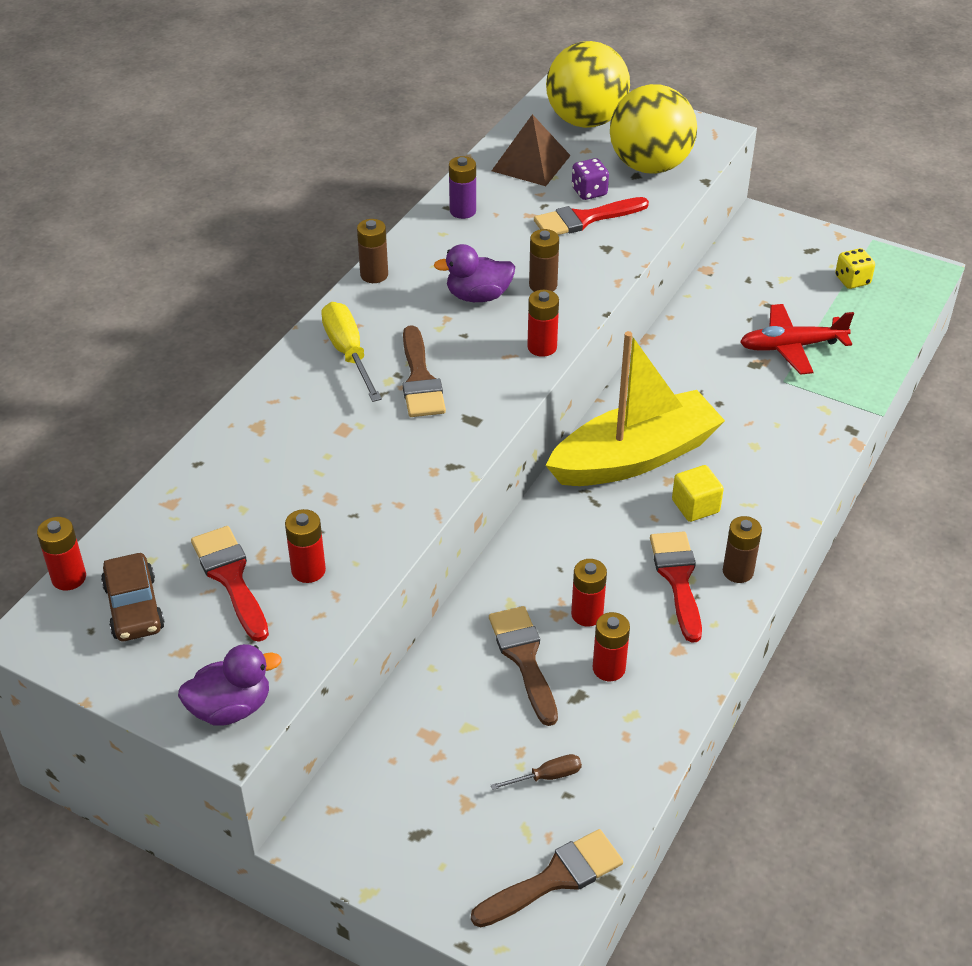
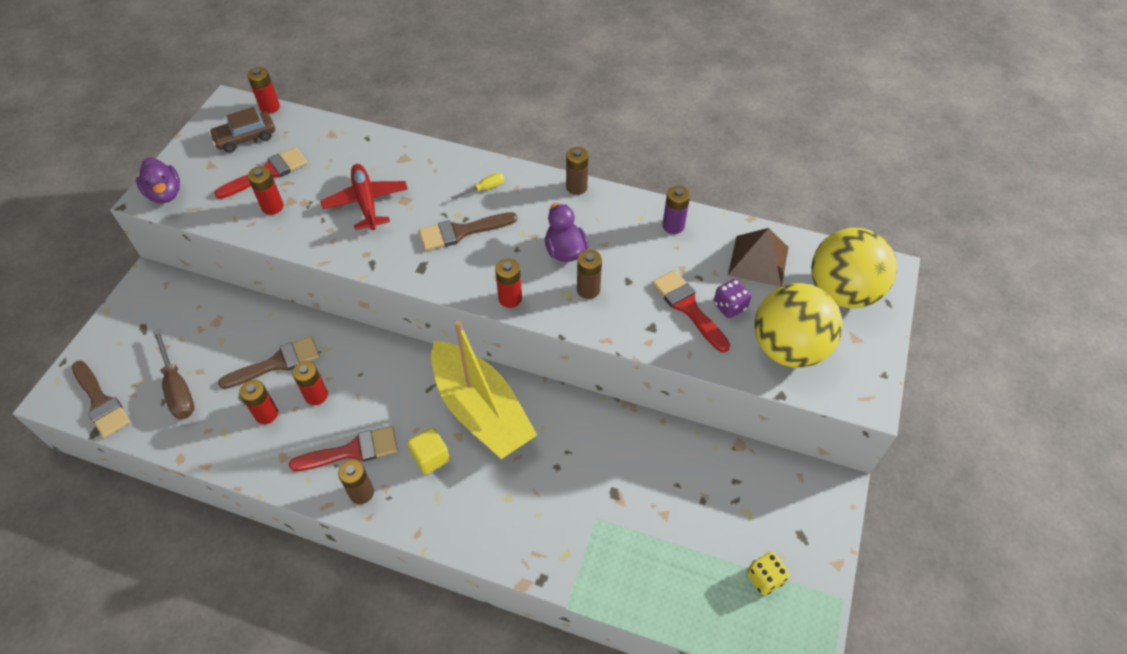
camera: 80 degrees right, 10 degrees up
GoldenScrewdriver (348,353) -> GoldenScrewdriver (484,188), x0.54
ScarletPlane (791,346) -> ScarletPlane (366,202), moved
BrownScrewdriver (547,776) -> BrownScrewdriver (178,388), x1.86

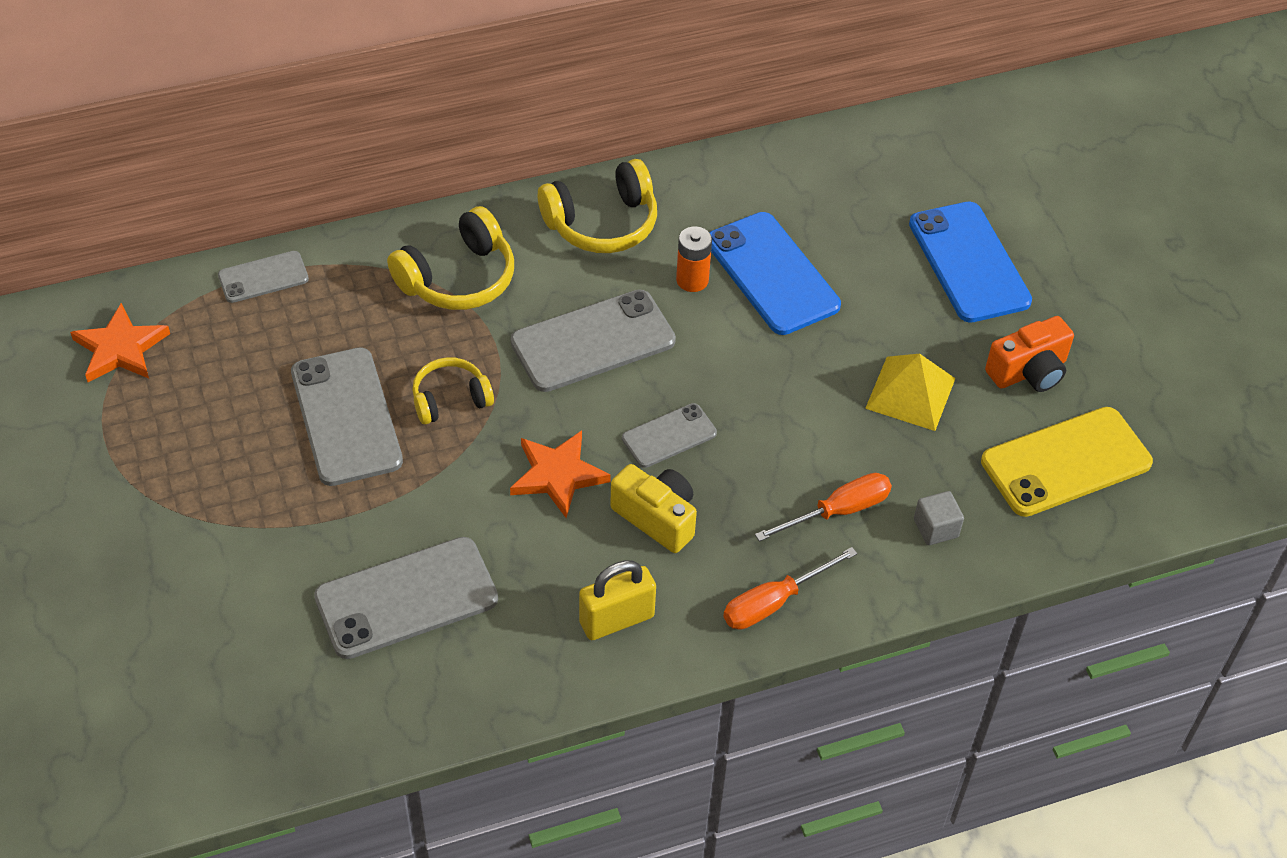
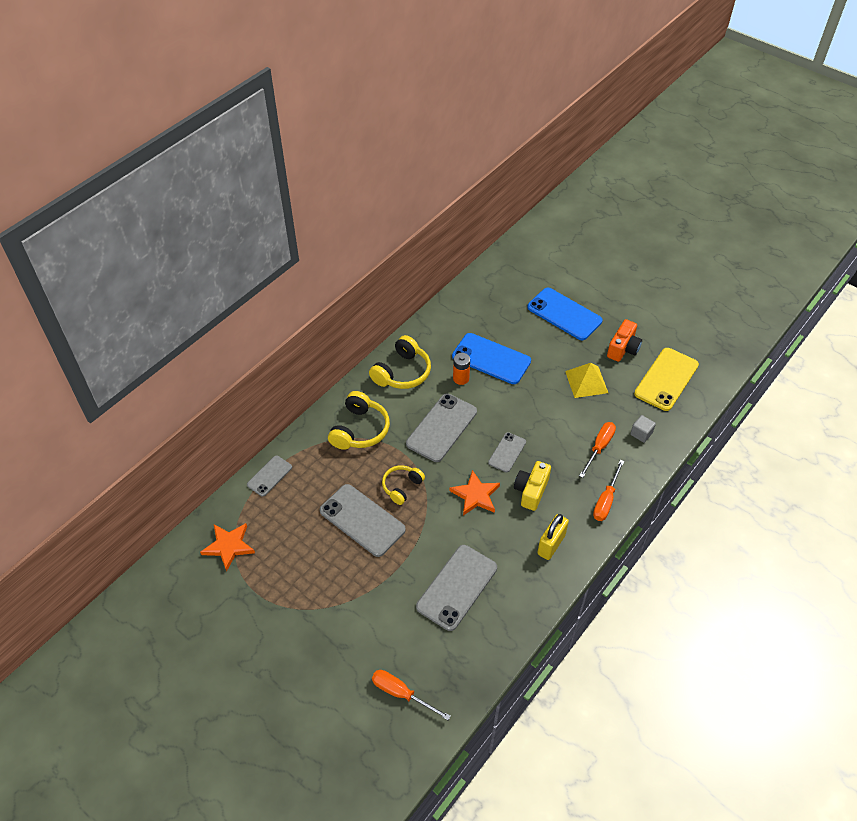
camera: 30 degrees left, 0 degrees up
GoldenPhotoCamera (657,518) -> GoldenPhotoCamera (531,491), 75 degrees counterclockwise
none -> OrangeColouredScrewdriver (401,693)

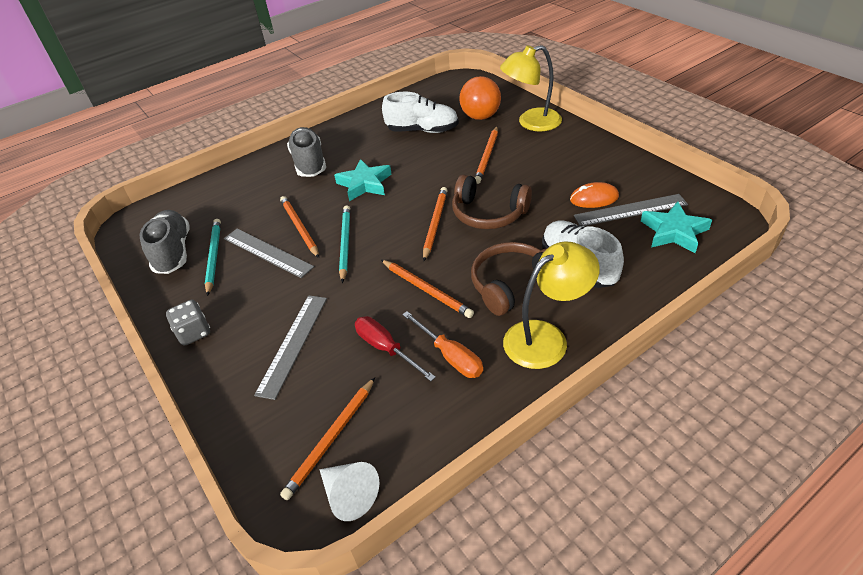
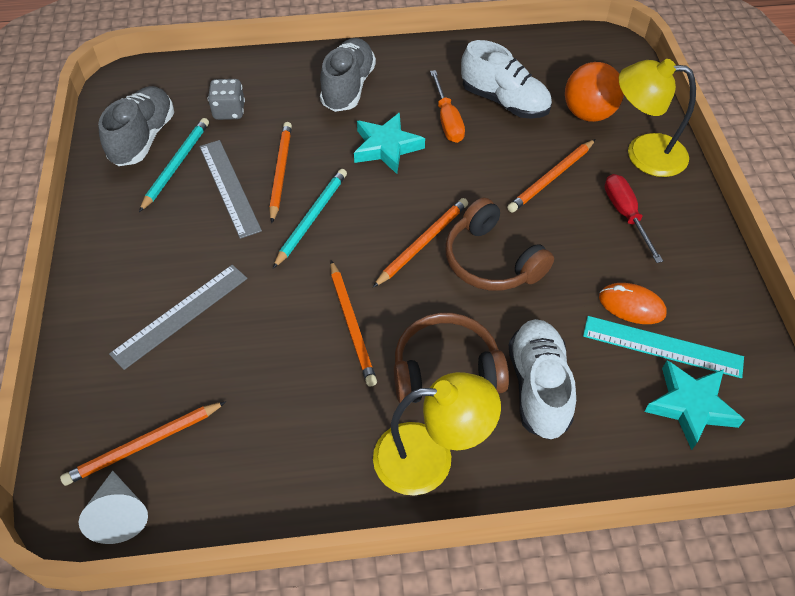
camera: 25 degrees right, 10 degrees up
AshGreyRuler (630,210) -> AquaRuler (662,347)
AshGreyGameDie (194,333) -> AshGreyGameDie (229,111), moved
OrangeColouredScrewdriver (450,356) -> OrangeColouredScrewdriver (447,120), moved
ScarletScrewdriver (386,348) -> ScarletScrewdriver (625,215), moved

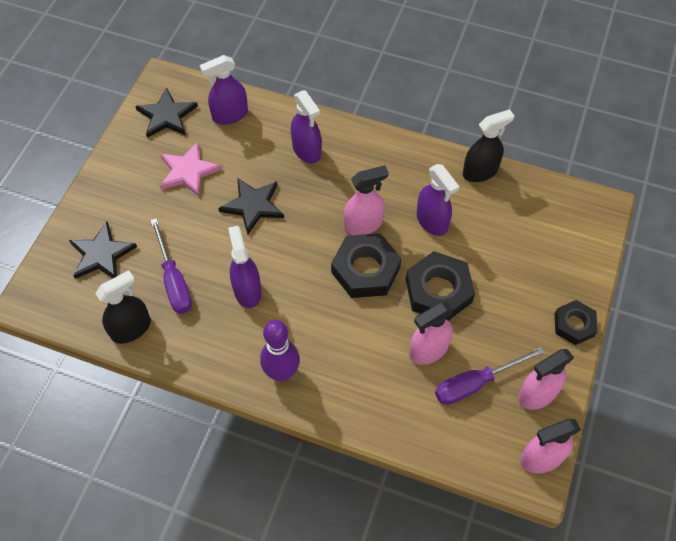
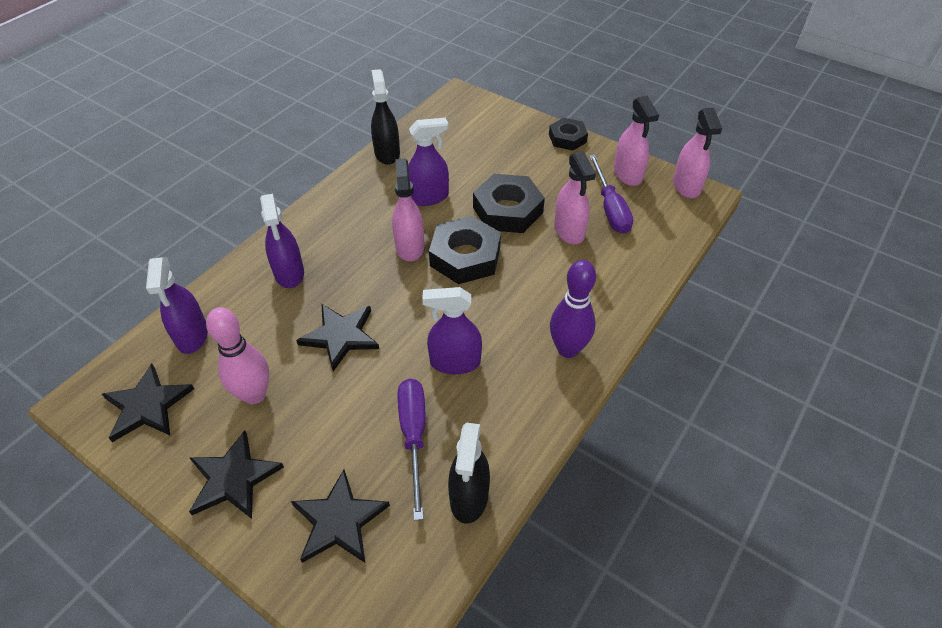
camera: 75 degrees left, 10 degrees down
RoyalPurpleSprayCleaner (306,150) -> RoyalPurpleSprayCleaner (289,273), 90 degrees clockwise
RosePinkFivePointedStar (188,171) -> RosePinkSkittle (254,395)
RoyalPurpleScrewdriver (174,280) -> RoyalPurpleScrewdriver (414,436), 90 degrees counterclockwise
JetBlackSprayCleaner (131,328) -> JetBlackSprayCleaner (469,497), 150 degrees counterclockwise
none -> JetBlackFivePointedStar (233,478)

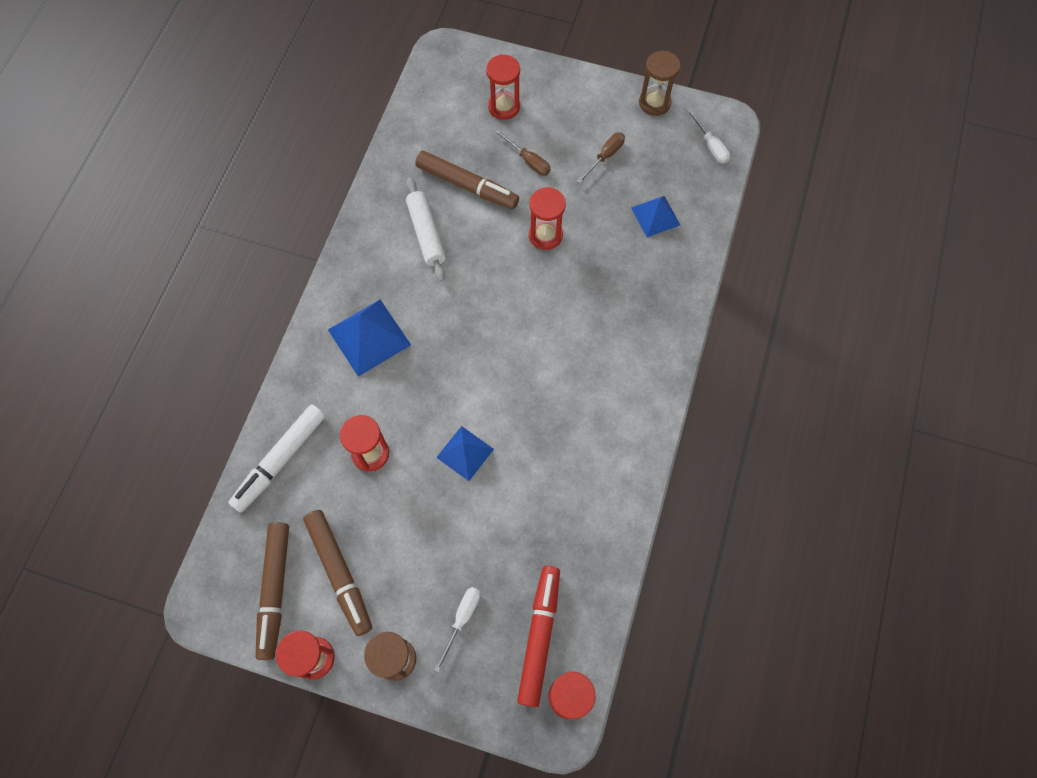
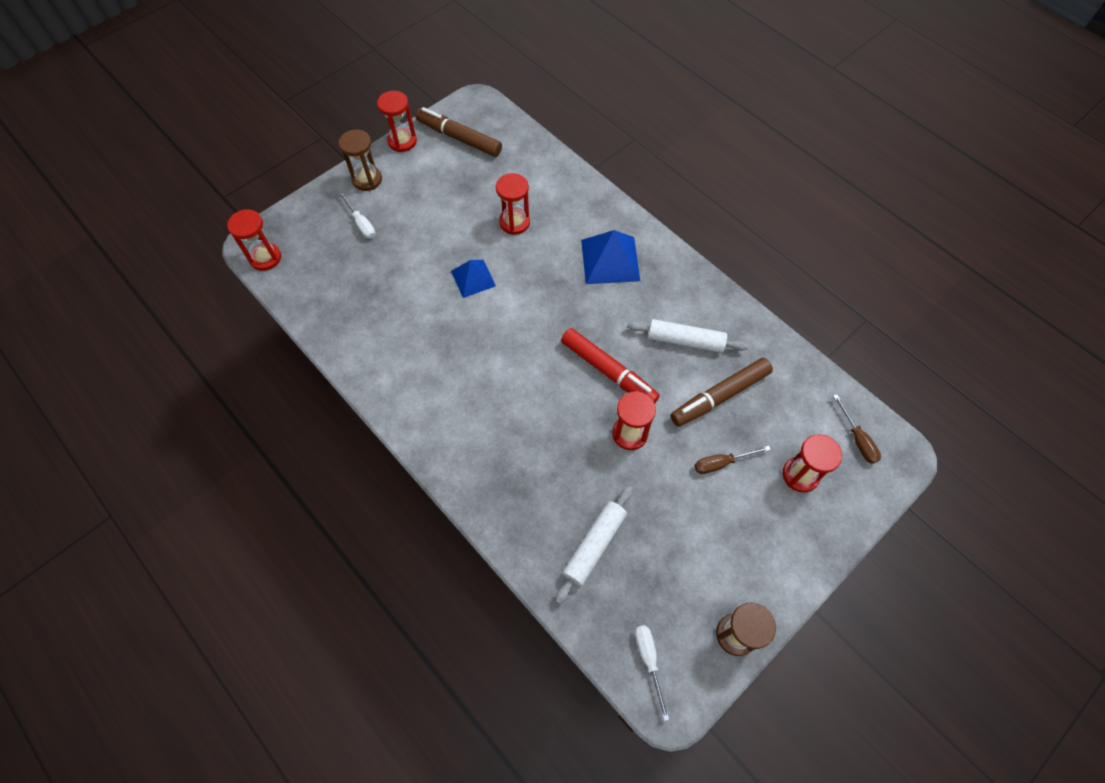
camera: 120 degrees right, 5 degrees down
PureWhiteScrewdriver (710,145) -> PureWhiteScrewdriver (649,660), 75 degrees clockwise
BrownScrewdriver (605,157) -> BrownScrewdriver (857,439), moved
CobaltPyramid (655,216) -> PureWhitePastryRoller (594,545)
PureWhiteMarkerPen (280,460) -> none
BrownMarkerPen (339,573) -> none
ScarletMarkerPen (539,636) -> ScarletMarkerPen (608,371), moved

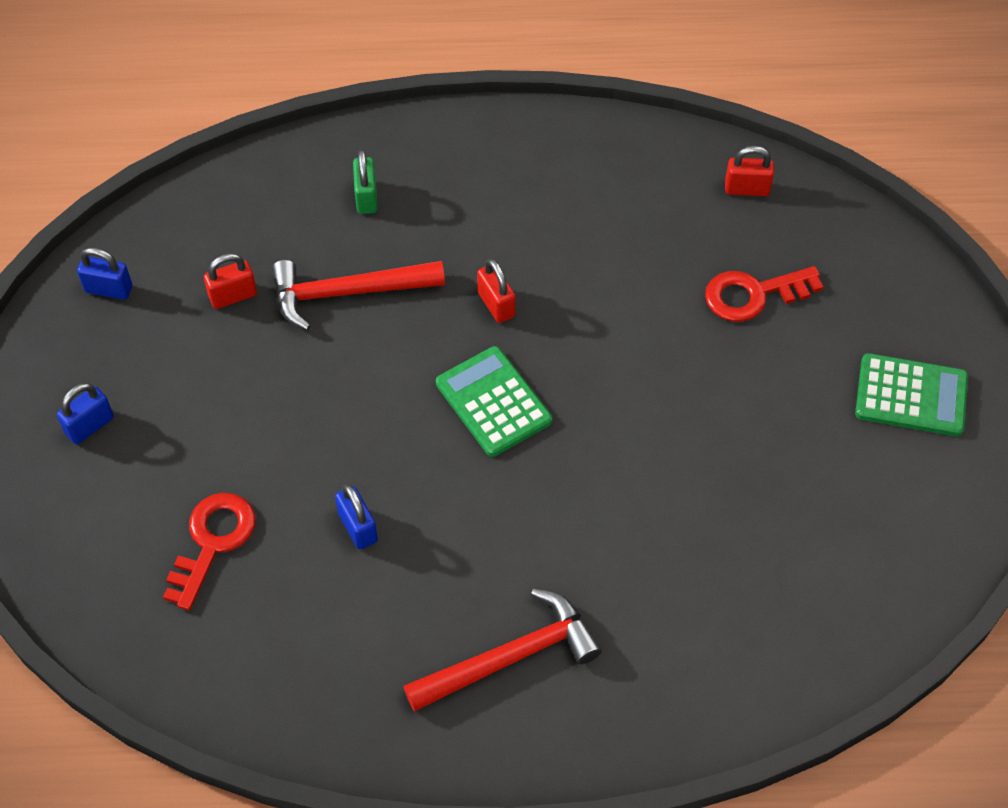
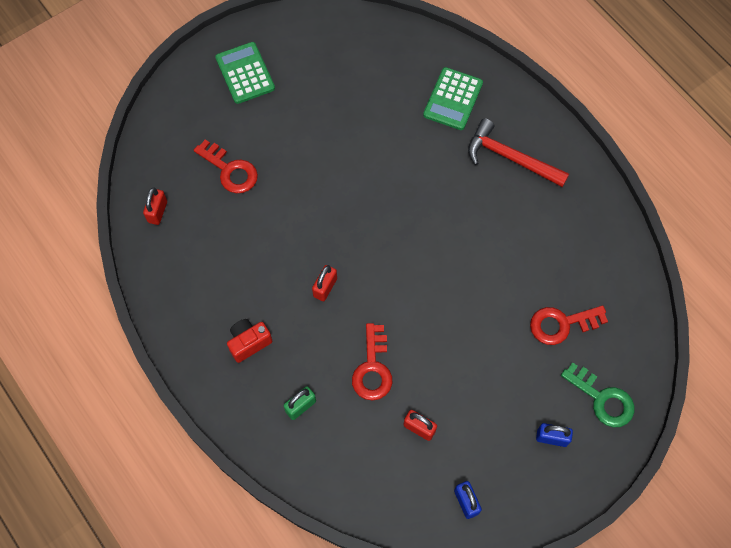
camera: 125 degrees left, 10 degrees up
ScarletLock (746,189) -> ScarletLock (157,212), 45 degrees clockwise
ScarletClawHammer (347,293) -> ScarletLatchkey (372,368)
EmeraldCalculator (493,402) -> EmeraldCalculator (453,99), moved
CobaltLock (358,527) -> none
none -> ScarletPhotoCamera (249,343)
none -> EmeraldLatchkey (602,399)

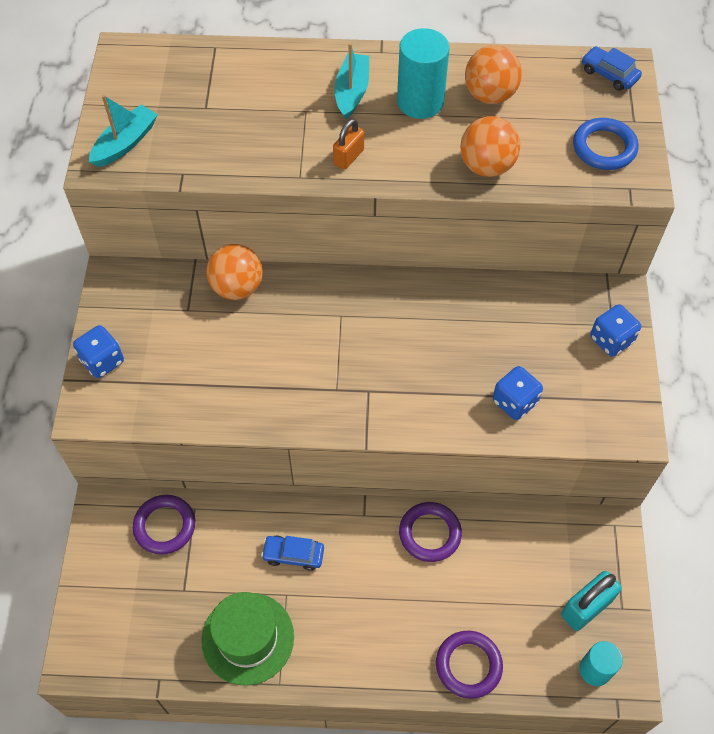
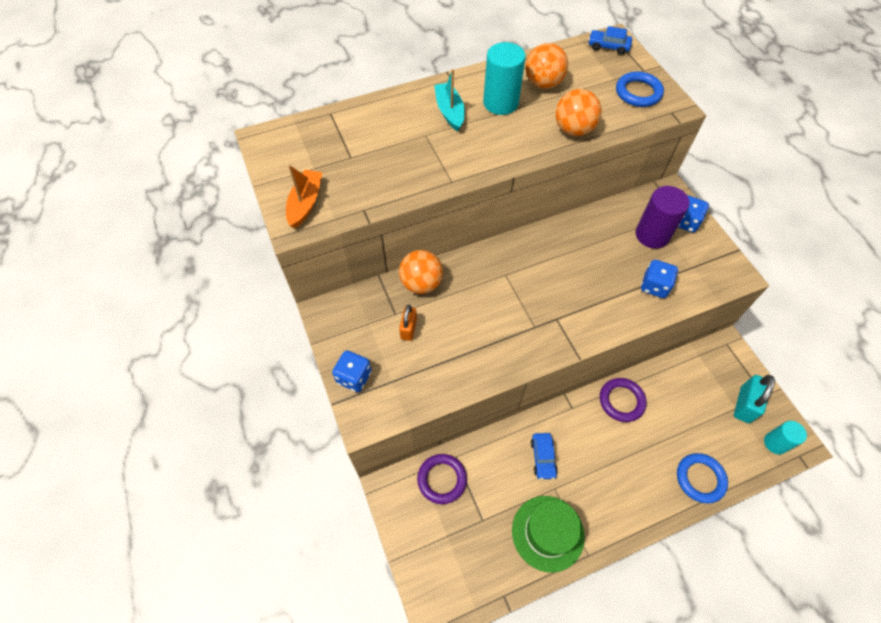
camera: 25 degrees left, 0 degrees up
AquaToyBoat (125,143) -> OrangeColouredToyBoat (305,203)
OrangeColouredLock (348,157) -> OrangeColouredLock (408,329), moved
CobaltToyCar (293,555) -> CobaltToyCar (543,458), 75 degrees counterclockwise
RoyalPurpleRing (468,665) -> CobaltRing (700,479)
none -> RoyalPurpleCylinderShape (652,235)

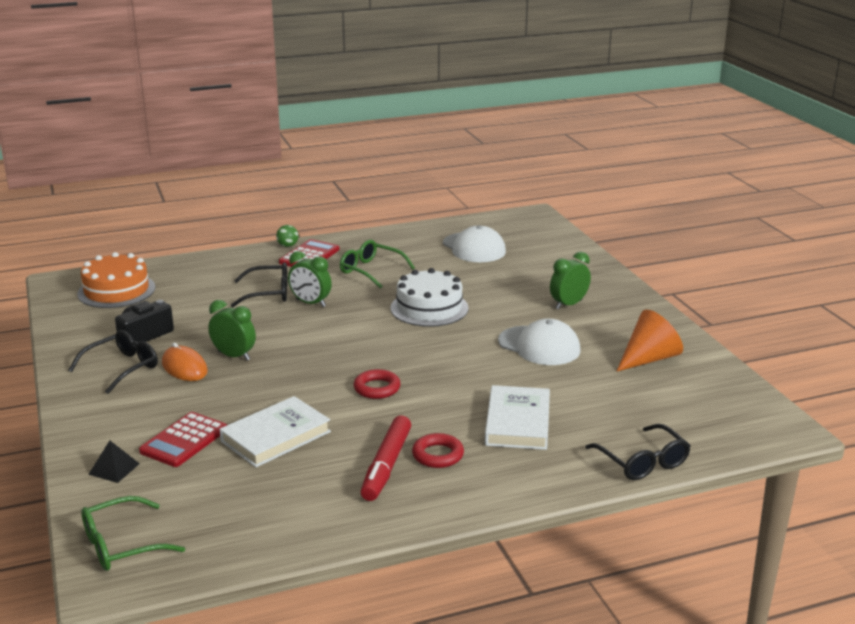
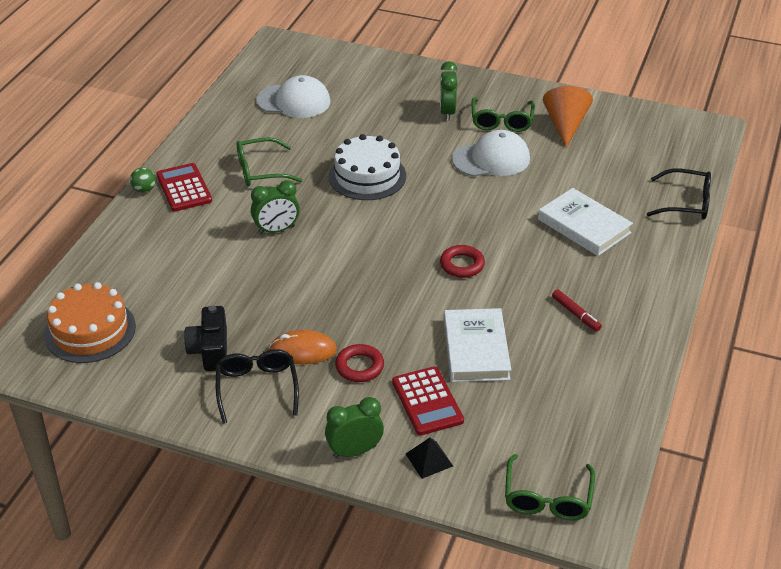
camera: 50 degrees left, 15 degrees up
JetBlackSpectacles (268,293) -> none
EmeraldBedsideClock (234,356) -> EmeraldBedsideClock (355,451), moved
ScarletMarkerPen (386,466) -> ScarletMarkerPen (576,314), x0.56
ScarletRing (438,455) -> ScarletRing (359,366), moved
none -> EmeraldSpectacles (501,121)

